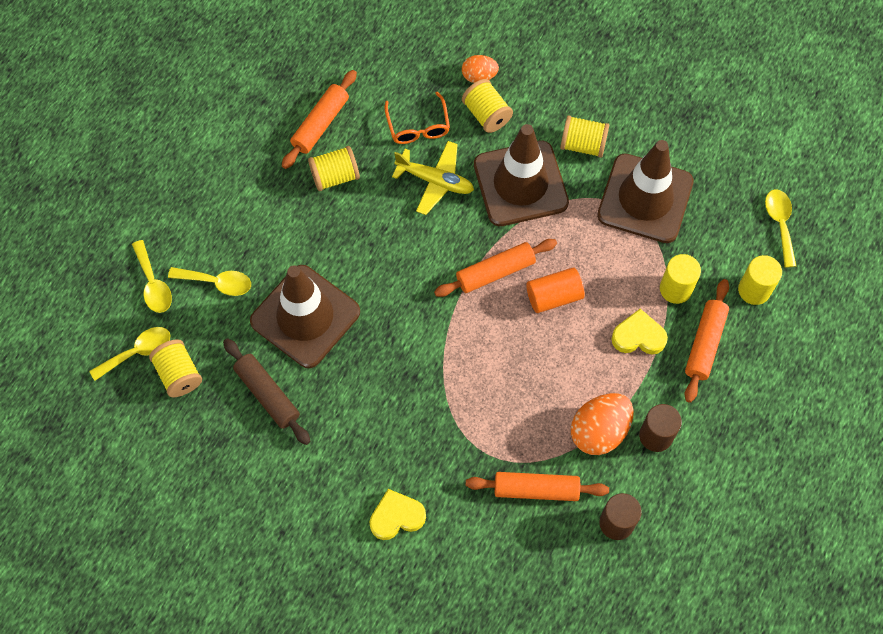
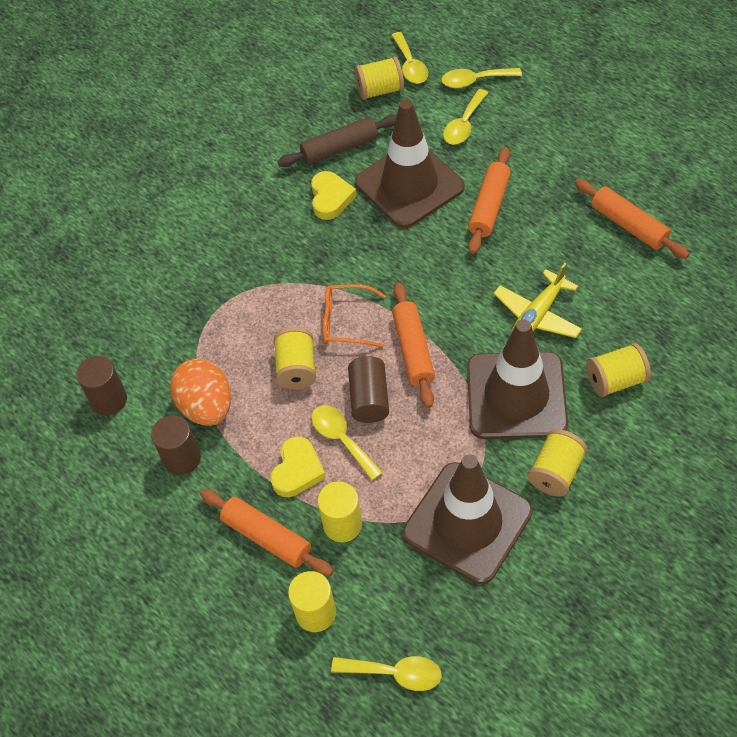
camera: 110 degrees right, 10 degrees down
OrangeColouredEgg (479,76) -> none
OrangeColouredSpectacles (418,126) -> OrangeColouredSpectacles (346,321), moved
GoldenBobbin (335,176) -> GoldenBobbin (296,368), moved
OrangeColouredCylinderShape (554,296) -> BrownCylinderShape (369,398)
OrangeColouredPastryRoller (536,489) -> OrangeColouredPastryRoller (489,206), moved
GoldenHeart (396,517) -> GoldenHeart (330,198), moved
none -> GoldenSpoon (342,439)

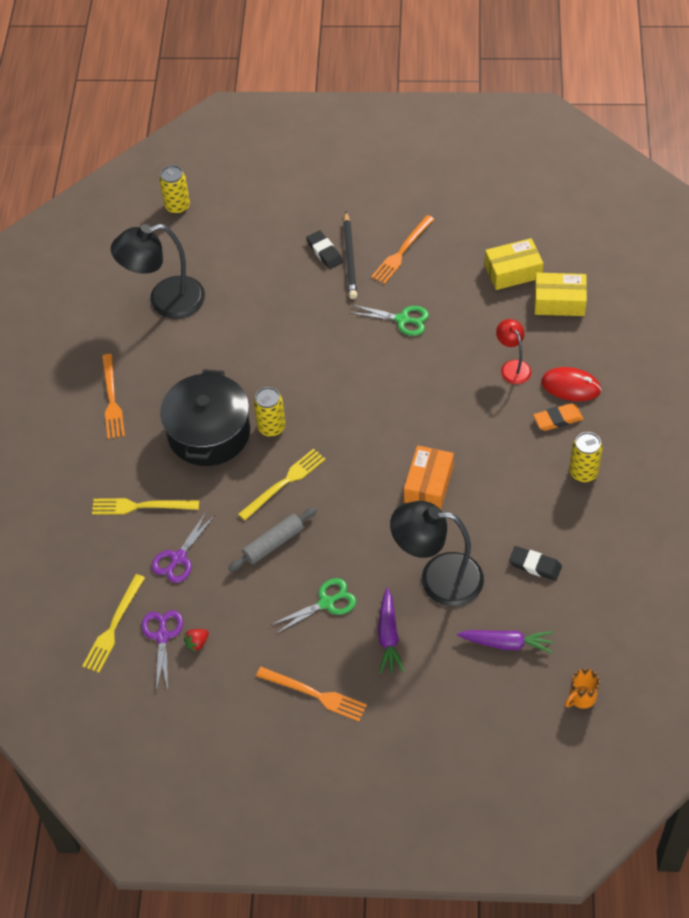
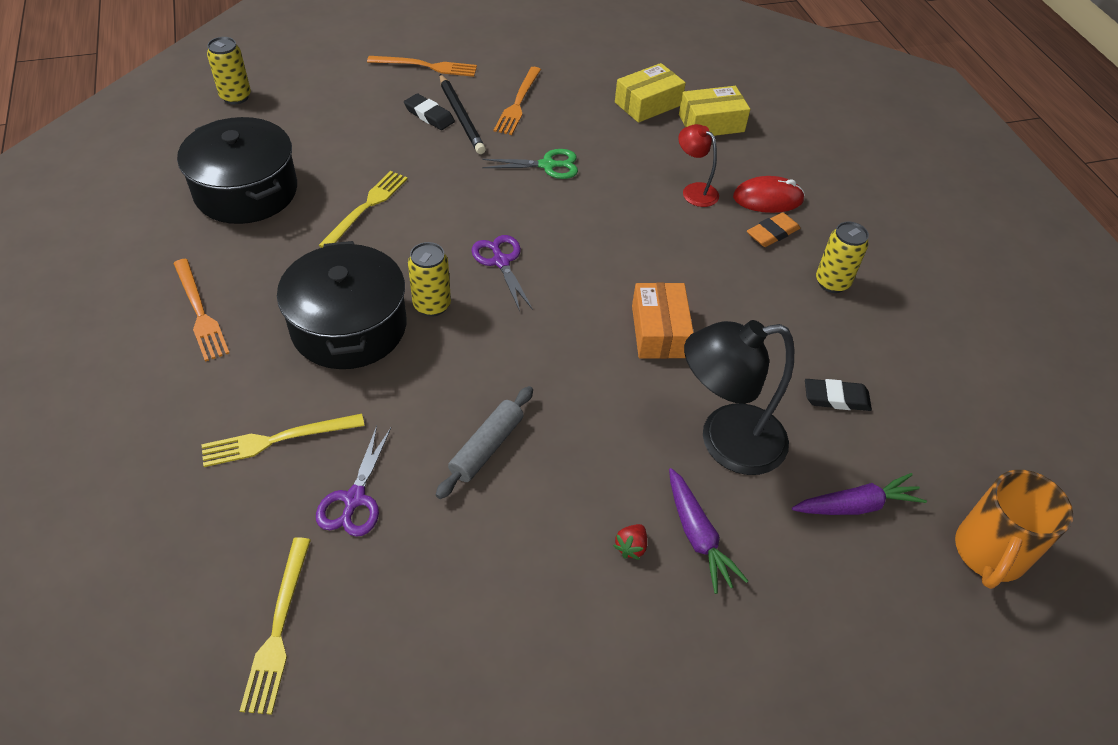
camera: 25 degrees left, 5 degrees down
JetBlackLamp (165,301) -> JetBlackCookingPot (246,191)
GoldenDinnerFork (284,483) -> GoldenDinnerFork (366,207), moved
EmeraldPairOfScissors (326,603) -> none
RoyalPurplePairOfScissors (162,636) -> RoyalPurplePairOfScissors (501,261), moved
ScarletToyStrawberry (197,643) -> ScarletToyStrawberry (631,547), moved
OrangeColouredDinnerFork (315,694) -> OrangeColouredDinnerFork (426,66), moved
OrangeColouredTeaMug (581,697) -> OrangeColouredTeaMug (988,553), x1.86

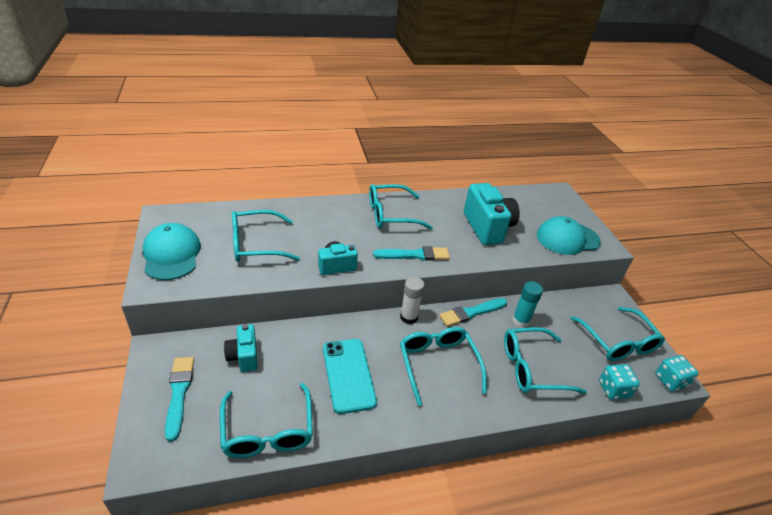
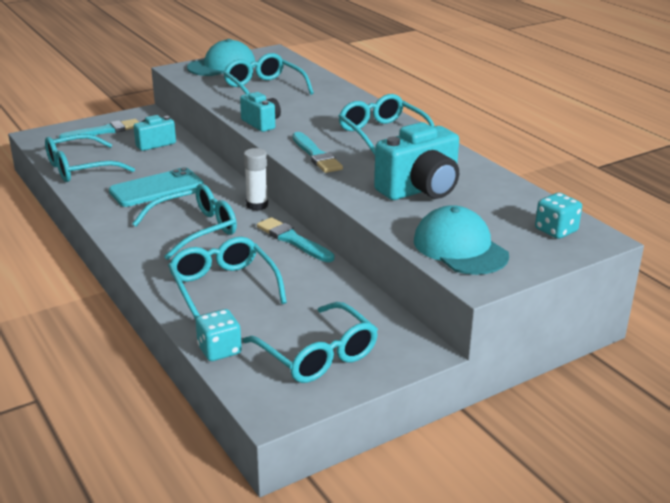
camera: 75 degrees right, 10 degrees down
AquaStickOfGlue (520,321) -> none
AquaSpectacles (618,342) -> AquaSpectacles (317,355), 90 degrees counterclockwise
AquaGameDie (670,381) -> AquaGameDie (556,230), moved

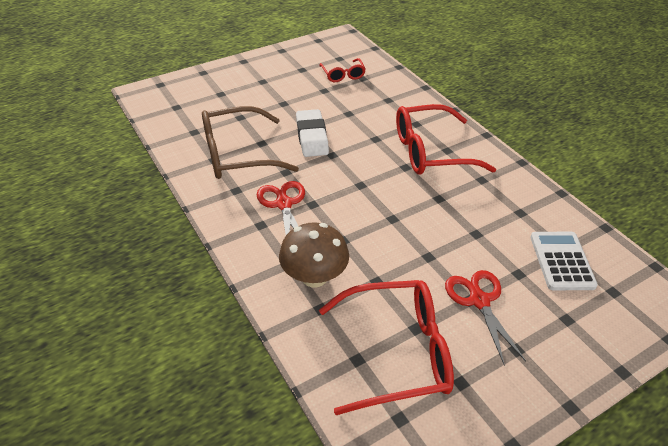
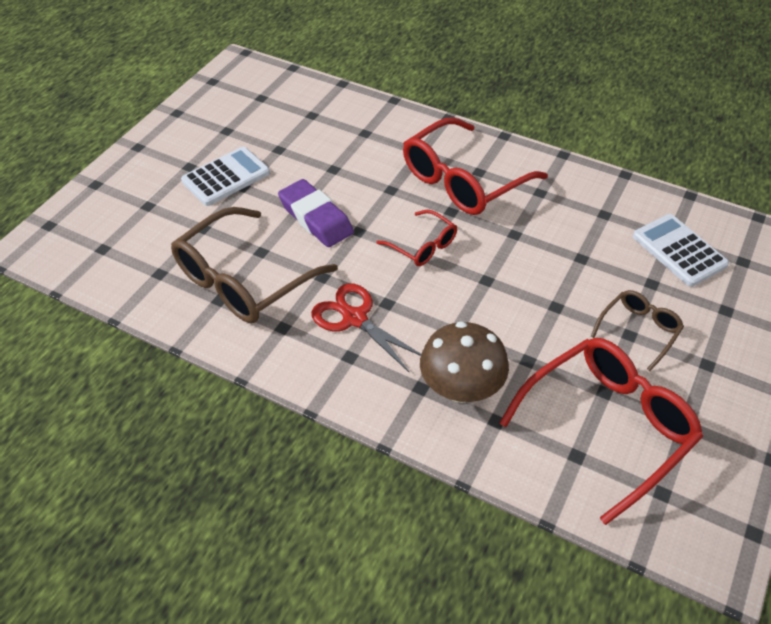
camera: 30 degrees left, 5 degrees up
ScarletSpectacles (343,75) -> ScarletSpectacles (423,246), moved
PureWhitePencilEraser (312,137) -> RoyalPurplePencilEraser (316,218)
ScarletPairOfScissors (479,300) -> BrownSpectacles (638,330)
none -> PureWhiteCalculator (226,177)

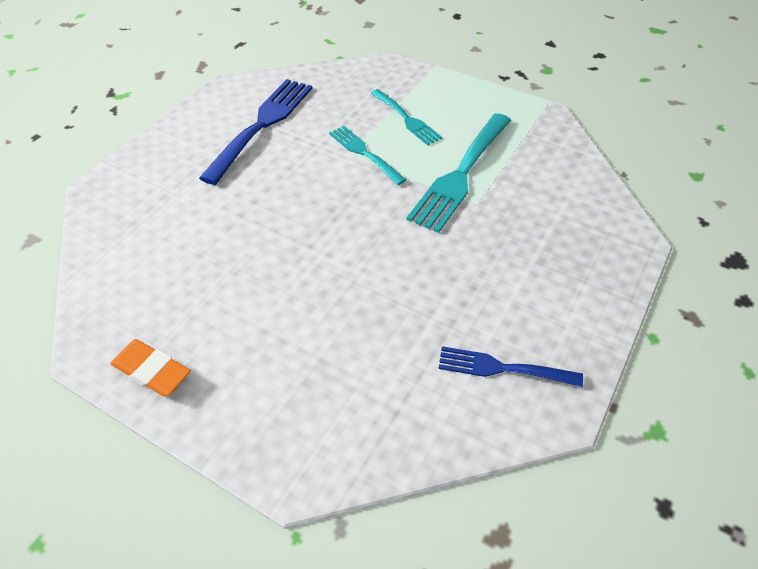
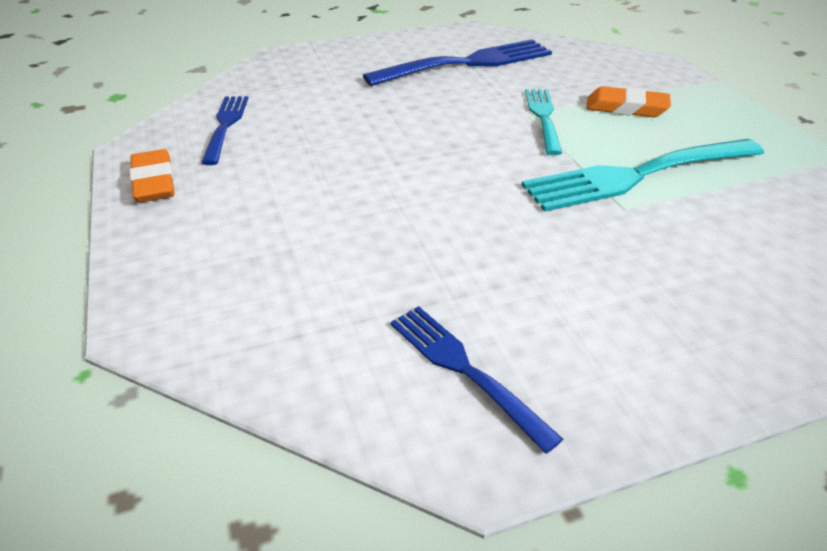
camera: 40 degrees right, 10 degrees down
AquaDinnerFork (406,118) -> OrangeColouredPencilEraser (626,108)
none -> CobaltDinnerFork (226,126)

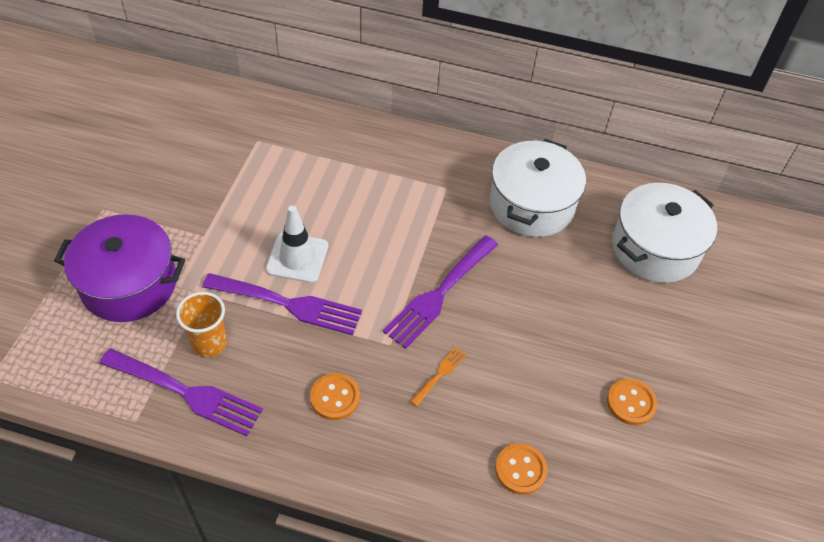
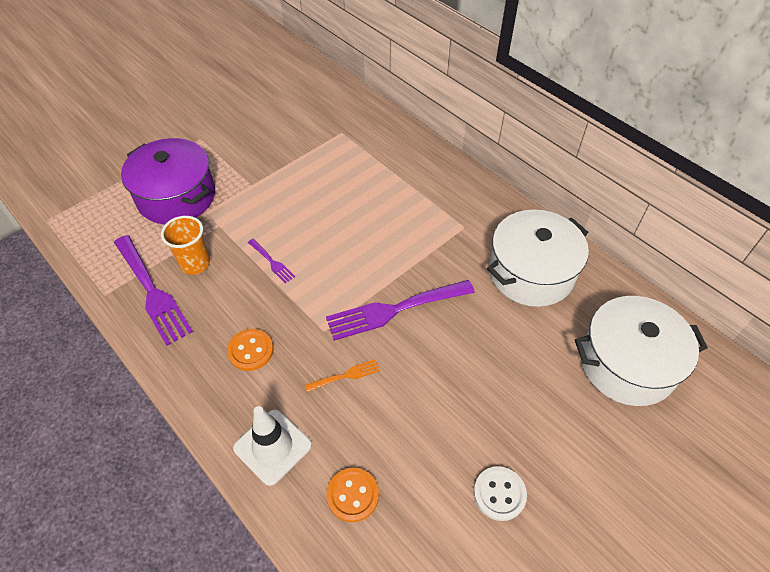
camera: 35 degrees right, 0 degrees up
PureWhiteTrafficCone (297,258) -> PureWhiteTrafficCone (272,446), moved
RoyalPurpleDinnerFork (289,304) -> RoyalPurpleDinnerFork (272,262), x0.47
OrangeColouredShirtButton (631,403) -> PureWhiteShirtButton (499,494)

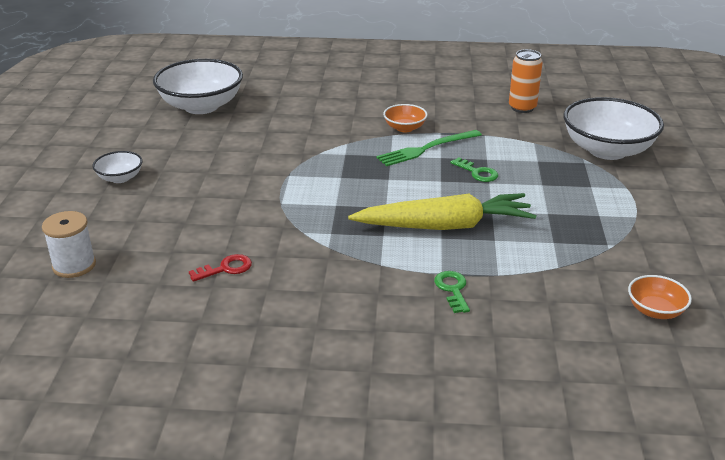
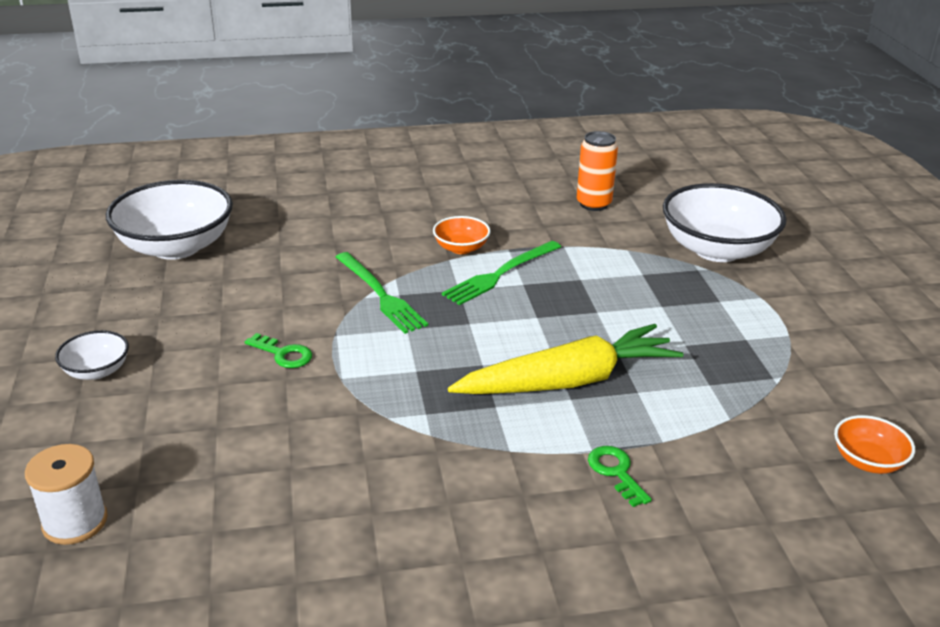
camera: 15 degrees left, 0 degrees up
EmeraldLatchkey (477,172) -> EmeraldLatchkey (283,354), moved
ScarletLatchkey (226,268) -> none
none -> EmeraldDinnerFork (380,294)

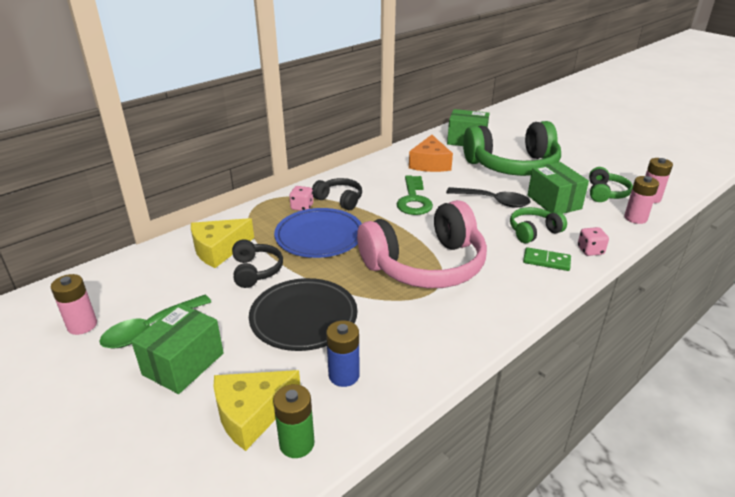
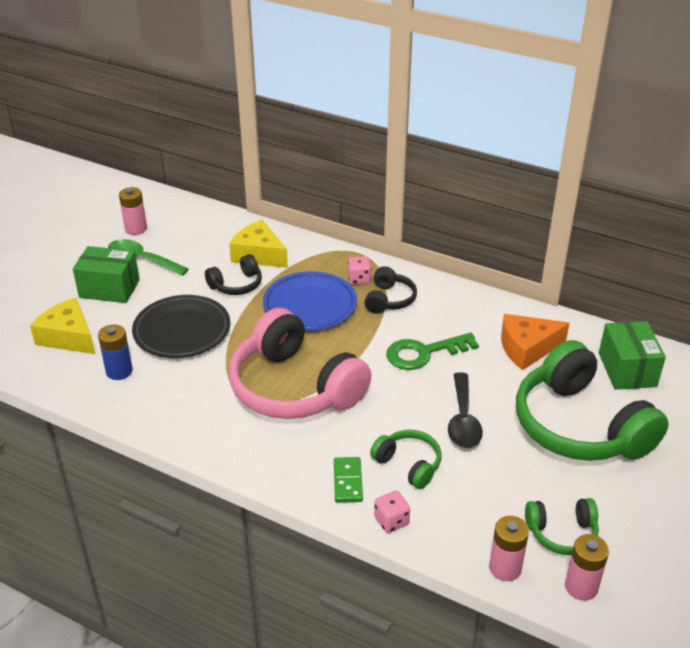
camera: 70 degrees right, 5 degrees up
EmeraldBox (554,202) -> none
EmeraldPowerCell (297,443) -> none

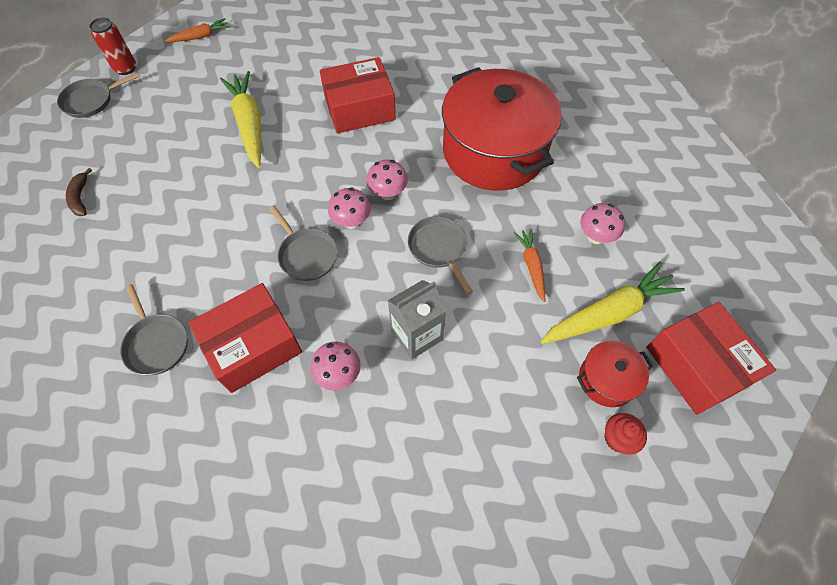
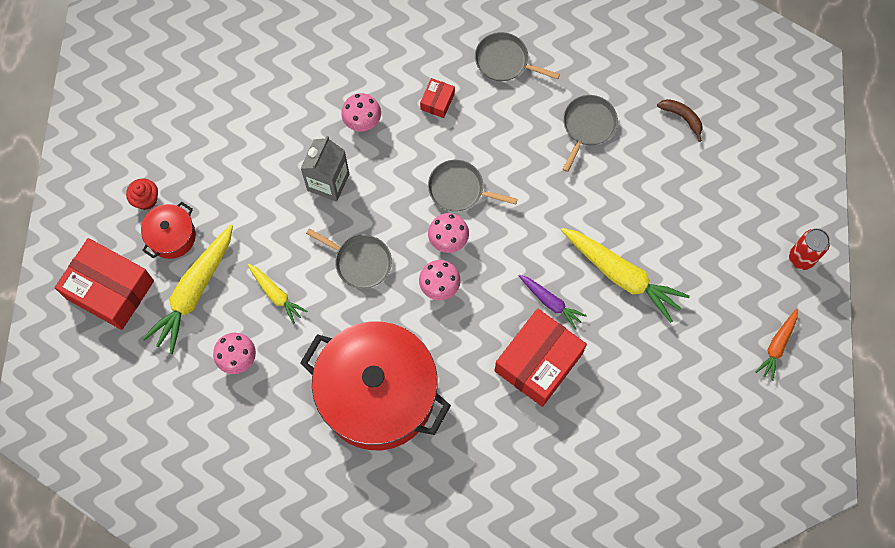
camera: 145 degrees right, 10 degrees up
AshGreySkillet (91,101) -> AshGreySkillet (587,126), moved
OrangeColouredRootVegetable (531,266) -> GoldenRootVegetable (276,294)
ScarletBox (253,346) -> ScarletBox (437,101), x0.45
none -> RoyalPurpleRootVegetable (551,302)

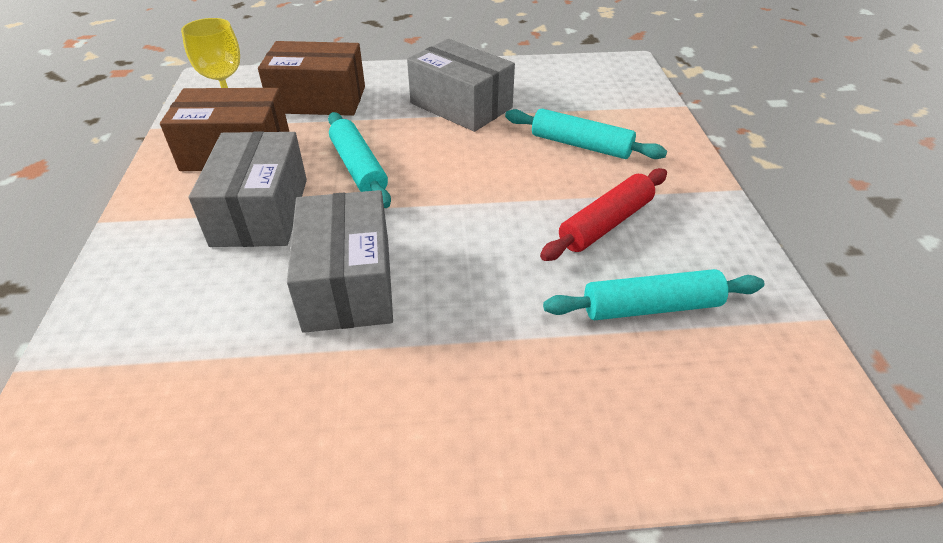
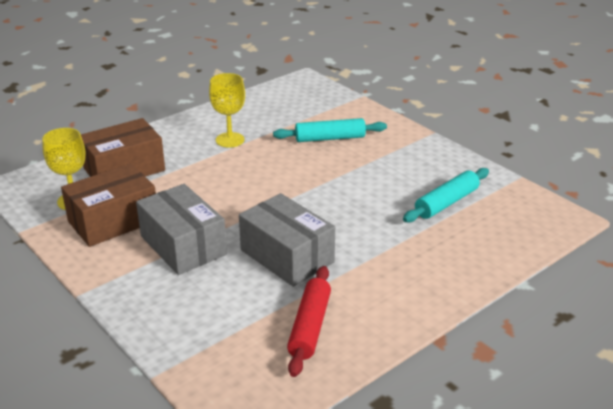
camera: 35 degrees left, 10 degrees down
AshGreyBox (461,105) -> GoldenChalice (230,140)
AquaPastryRoller (358,168) -> none
ScarletPastryRoller (606,223) -> ScarletPastryRoller (310,326), moved

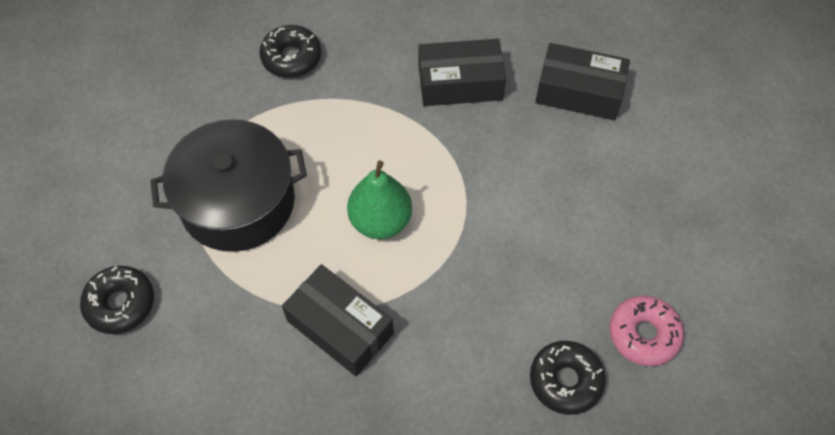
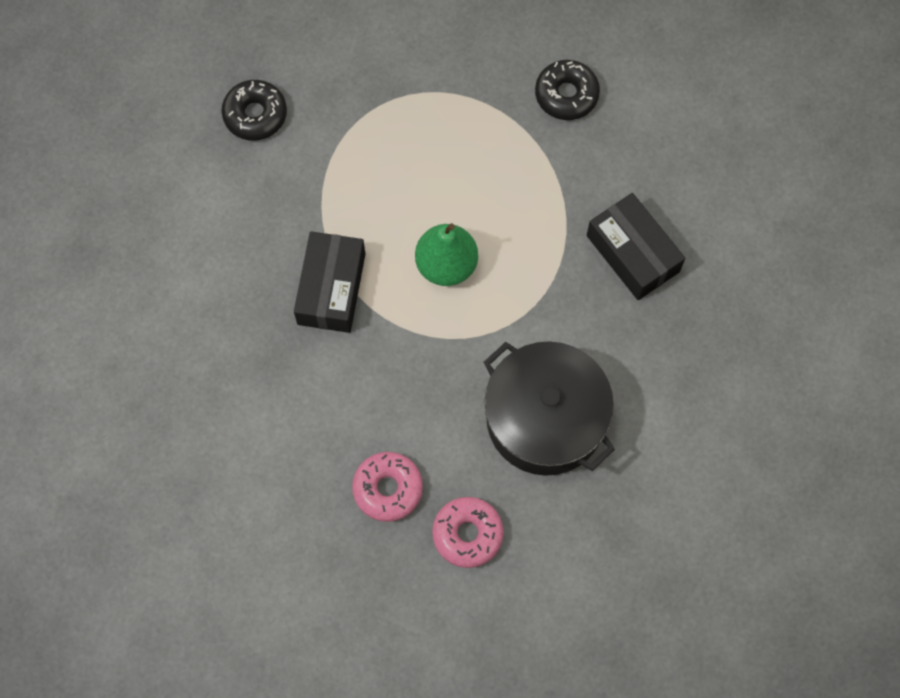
camera: 60 degrees right, 10 degrees up
JetBlackBox (579,92) -> none
JetBlackCookingPot (237,202) -> JetBlackCookingPot (545,418), moved
JetBlackGlazedDonut (565,380) -> RosePinkGlazedDonut (388,489)

